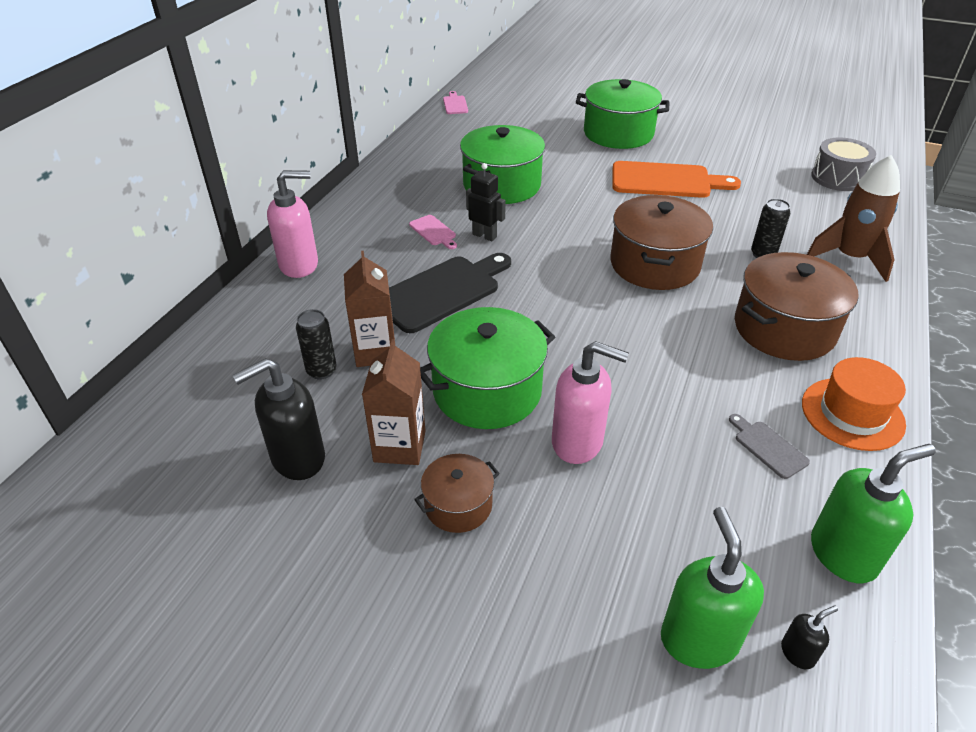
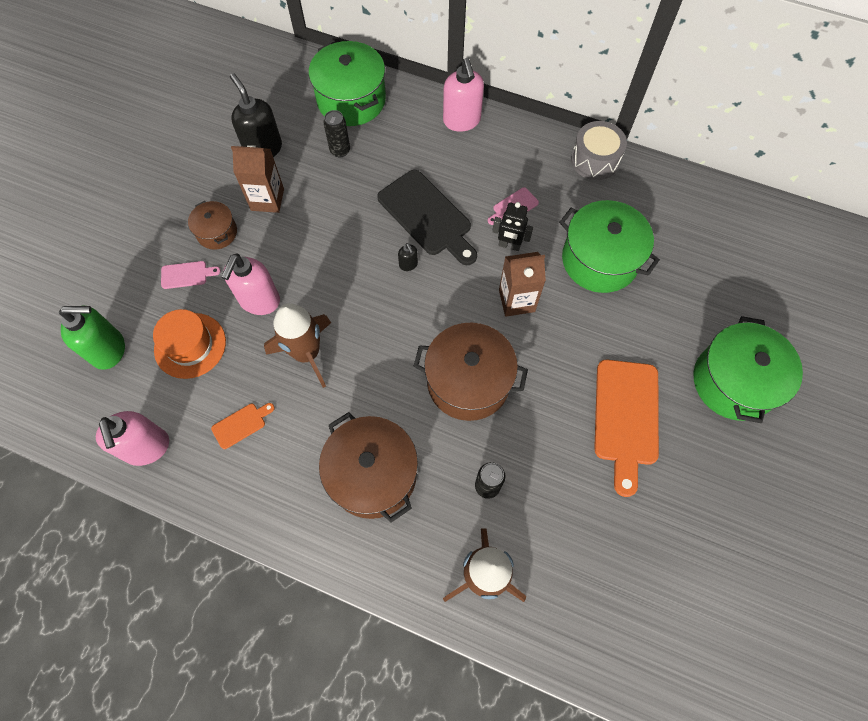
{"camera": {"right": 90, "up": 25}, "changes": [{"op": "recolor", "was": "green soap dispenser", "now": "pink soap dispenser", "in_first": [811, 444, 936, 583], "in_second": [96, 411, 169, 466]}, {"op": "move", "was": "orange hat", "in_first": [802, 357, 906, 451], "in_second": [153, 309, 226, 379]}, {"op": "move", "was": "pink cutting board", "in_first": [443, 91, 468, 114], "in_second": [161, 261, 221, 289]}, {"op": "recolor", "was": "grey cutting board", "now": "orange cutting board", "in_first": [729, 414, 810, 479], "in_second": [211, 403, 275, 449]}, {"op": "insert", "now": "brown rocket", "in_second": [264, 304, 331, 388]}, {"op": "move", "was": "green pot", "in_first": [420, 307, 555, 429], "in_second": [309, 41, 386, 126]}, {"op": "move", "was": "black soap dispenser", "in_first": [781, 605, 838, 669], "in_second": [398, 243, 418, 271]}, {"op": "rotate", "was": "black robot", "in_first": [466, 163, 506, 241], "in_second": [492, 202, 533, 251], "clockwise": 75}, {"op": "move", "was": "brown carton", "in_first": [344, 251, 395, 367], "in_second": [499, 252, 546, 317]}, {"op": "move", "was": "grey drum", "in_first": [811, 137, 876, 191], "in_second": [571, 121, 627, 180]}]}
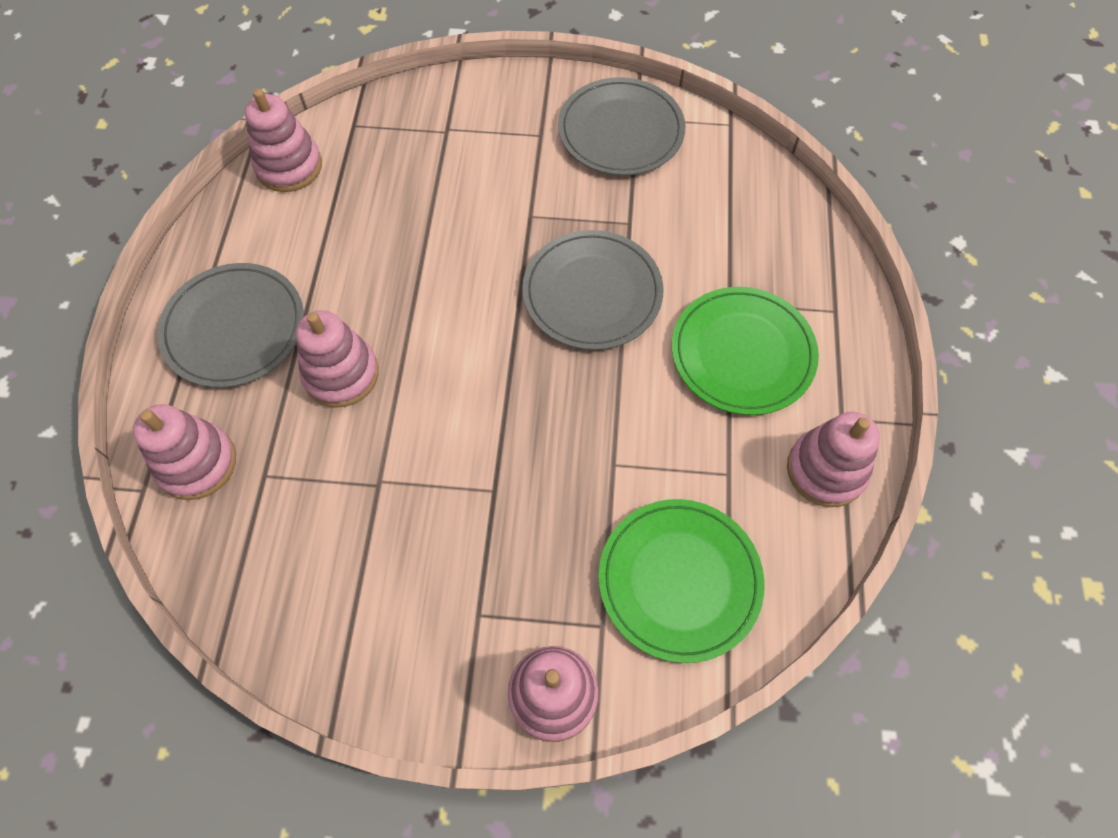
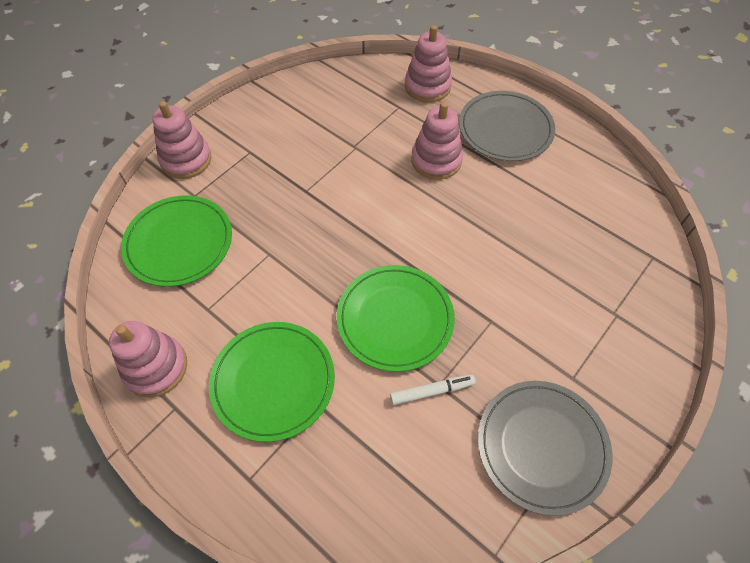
{"camera": {"right": 125, "up": -5}, "changes": [{"op": "recolor", "was": "grey plate", "now": "green plate", "in_first": [522, 230, 663, 350], "in_second": [337, 265, 455, 372]}, {"op": "insert", "now": "white marker", "in_second": [390, 375, 476, 405]}, {"op": "delete", "was": "pink stacking toy", "in_first": [245, 89, 322, 192]}]}
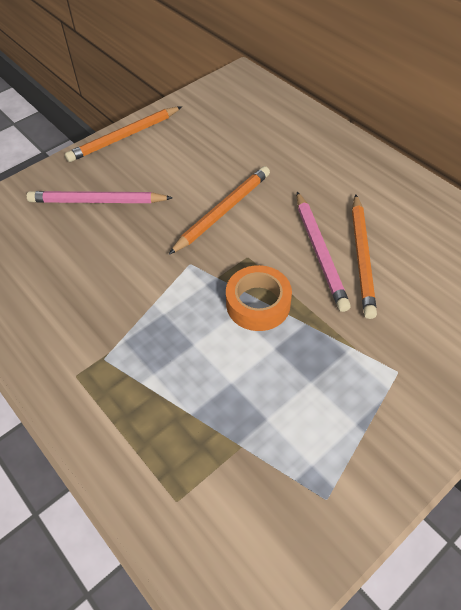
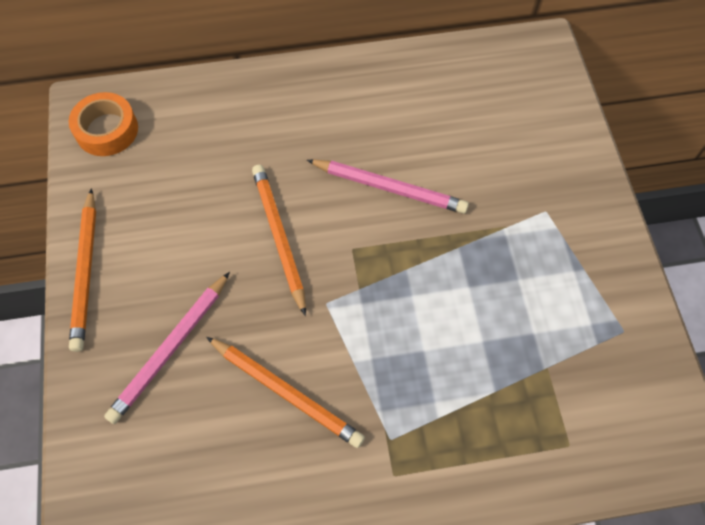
{"camera": {"right": -60, "up": 10}, "changes": [{"op": "move", "was": "orange tape", "in_first": [226, 265, 292, 331], "in_second": [69, 92, 138, 156]}, {"op": "move", "was": "orange pencil", "in_first": [352, 194, 377, 319], "in_second": [206, 337, 365, 448]}]}
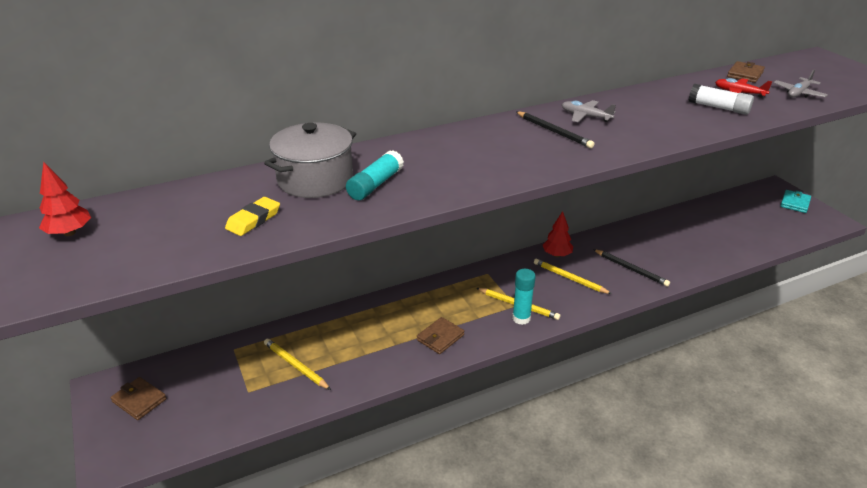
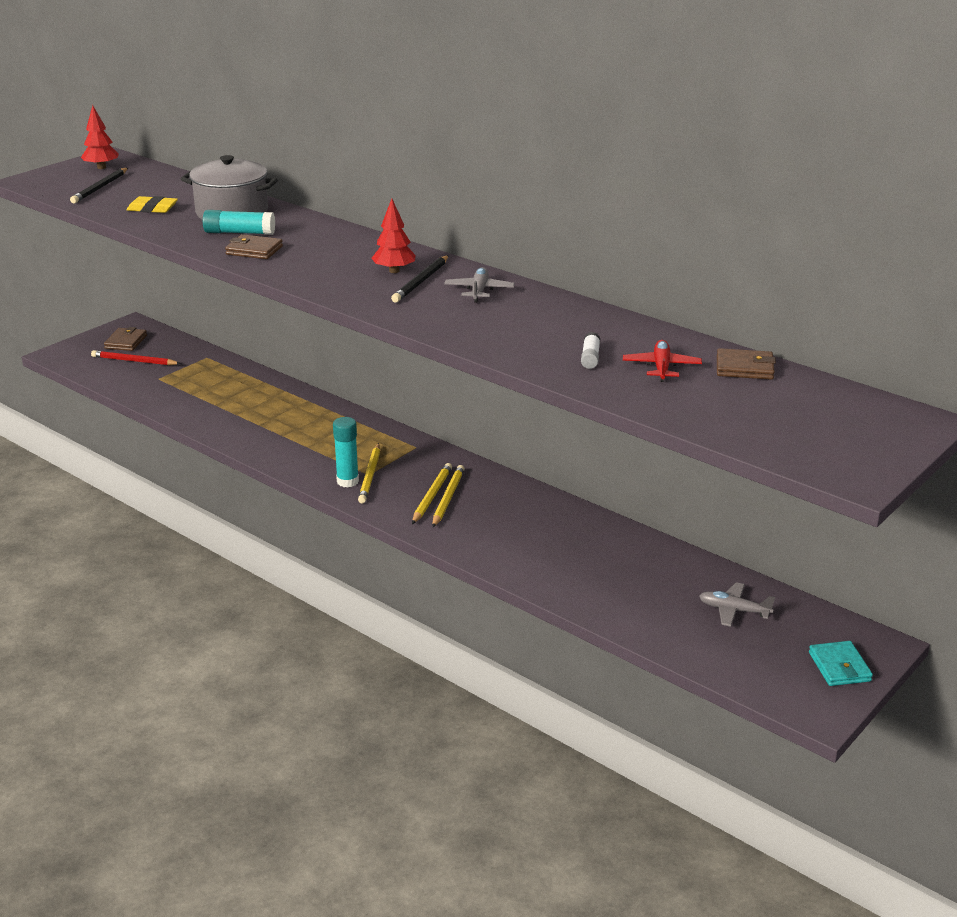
{"camera": {"right": 65, "up": -5}, "changes": [{"op": "move", "was": "black pencil", "in_first": [593, 249, 670, 287], "in_second": [70, 168, 128, 204]}, {"op": "insert", "now": "red pencil", "in_second": [91, 350, 181, 365]}, {"op": "move", "was": "brown wallet", "in_first": [417, 317, 464, 354], "in_second": [225, 234, 283, 259]}, {"op": "move", "was": "red tree", "in_first": [543, 211, 573, 257], "in_second": [371, 199, 415, 273]}, {"op": "move", "was": "yellow pencil", "in_first": [264, 339, 331, 390], "in_second": [412, 463, 452, 524]}, {"op": "resize", "was": "white glue stick", "in_first": [689, 84, 754, 115], "in_second": [581, 332, 600, 369], "ratio": 0.62}, {"op": "move", "was": "grey plane", "in_first": [773, 69, 828, 98], "in_second": [699, 582, 775, 627]}, {"op": "rotate", "was": "turquoise wallet", "in_first": [780, 190, 811, 213], "in_second": [809, 641, 873, 686], "clockwise": 75}]}
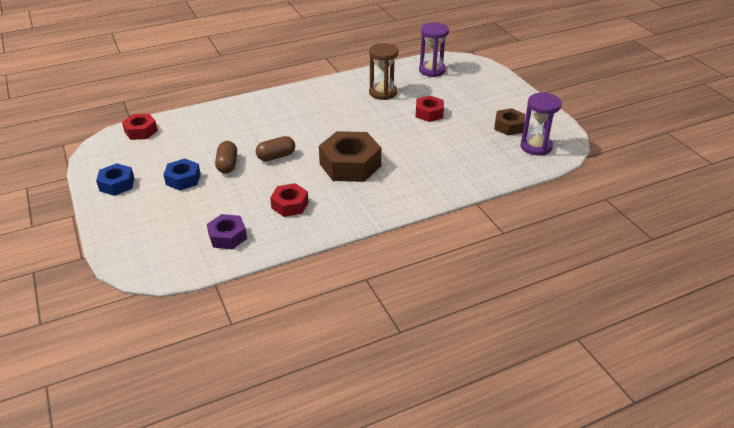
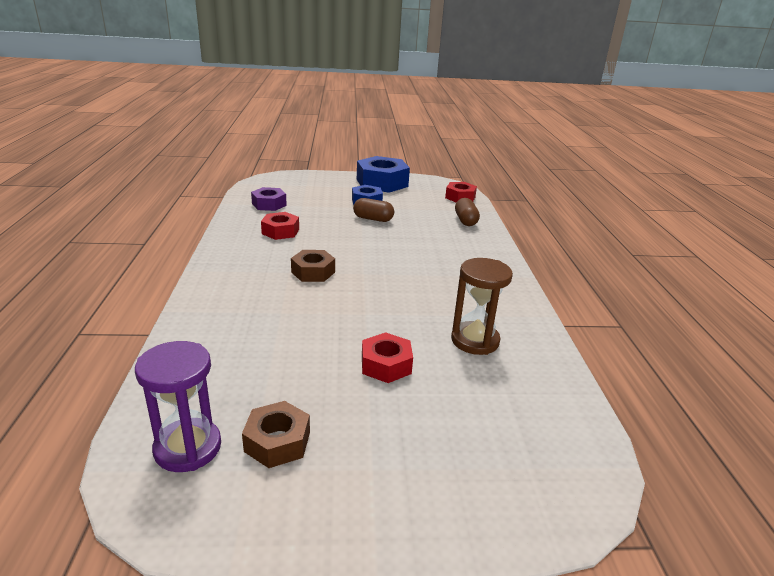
{"camera": {"right": 110, "up": -10}, "changes": [{"op": "resize", "was": "brown nut", "in_first": [319, 131, 381, 182], "in_second": [291, 250, 335, 282], "ratio": 0.57}, {"op": "resize", "was": "blue nut", "in_first": [96, 163, 134, 196], "in_second": [357, 156, 410, 193], "ratio": 1.76}, {"op": "move", "was": "brown capsule", "in_first": [256, 136, 295, 161], "in_second": [455, 198, 480, 226]}, {"op": "delete", "was": "purple hourglass", "in_first": [419, 23, 449, 77]}]}
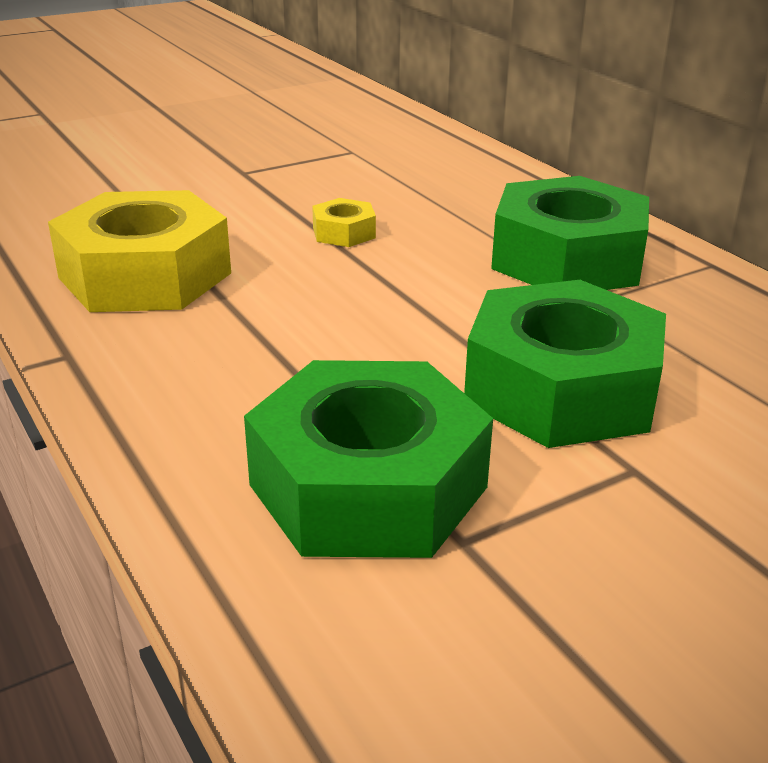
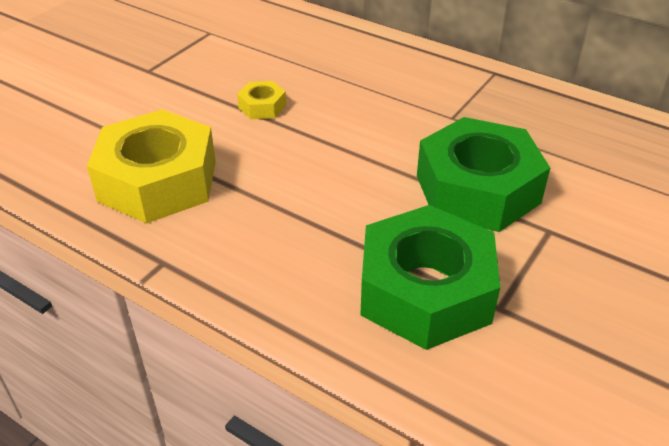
{"camera": {"right": -25, "up": 10}, "changes": [{"op": "delete", "was": "green nut", "in_first": [491, 176, 649, 290]}]}
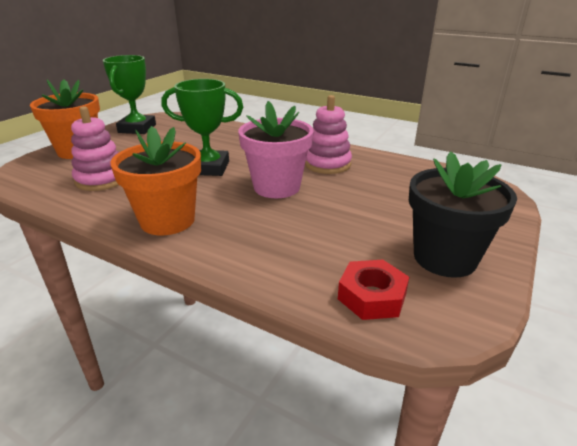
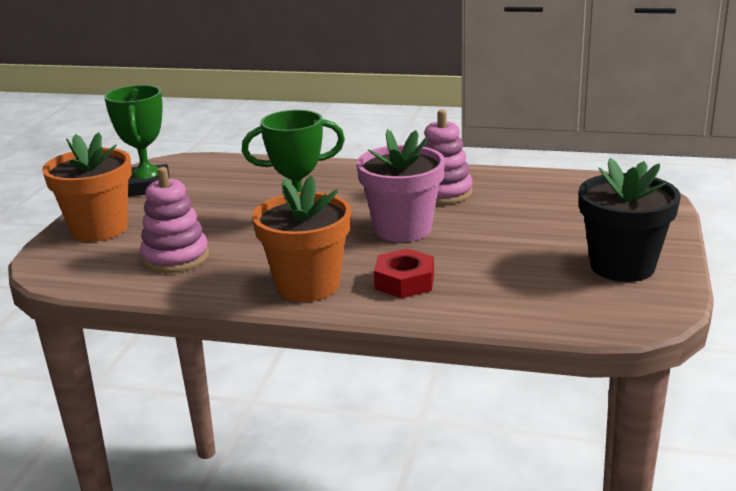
{"camera": {"right": -15, "up": -5}, "changes": [{"op": "move", "was": "red nut", "in_first": [338, 260, 409, 320], "in_second": [374, 248, 434, 298]}]}
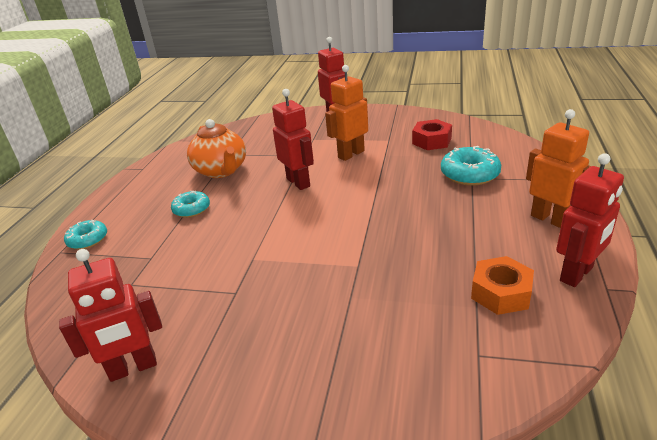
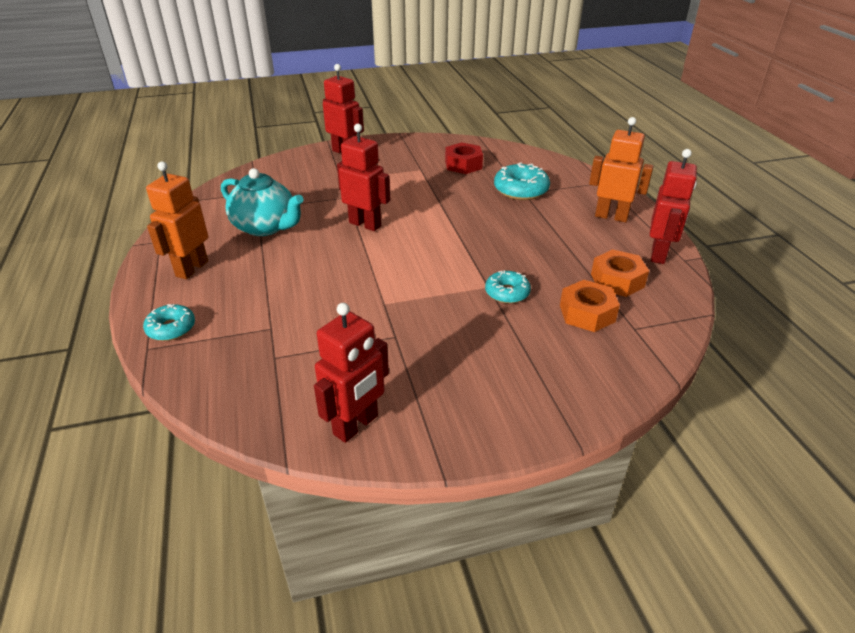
{"camera": {"right": -30, "up": 5}, "changes": [{"op": "move", "was": "orange robot", "in_first": [325, 65, 368, 161], "in_second": [146, 161, 208, 279]}, {"op": "recolor", "was": "orange teapot", "now": "turquoise teapot", "in_first": [187, 119, 246, 178], "in_second": [221, 168, 304, 236]}, {"op": "move", "was": "turquoise donut", "in_first": [171, 191, 210, 218], "in_second": [485, 271, 531, 304]}, {"op": "insert", "now": "orange nut", "in_second": [560, 280, 620, 332]}]}
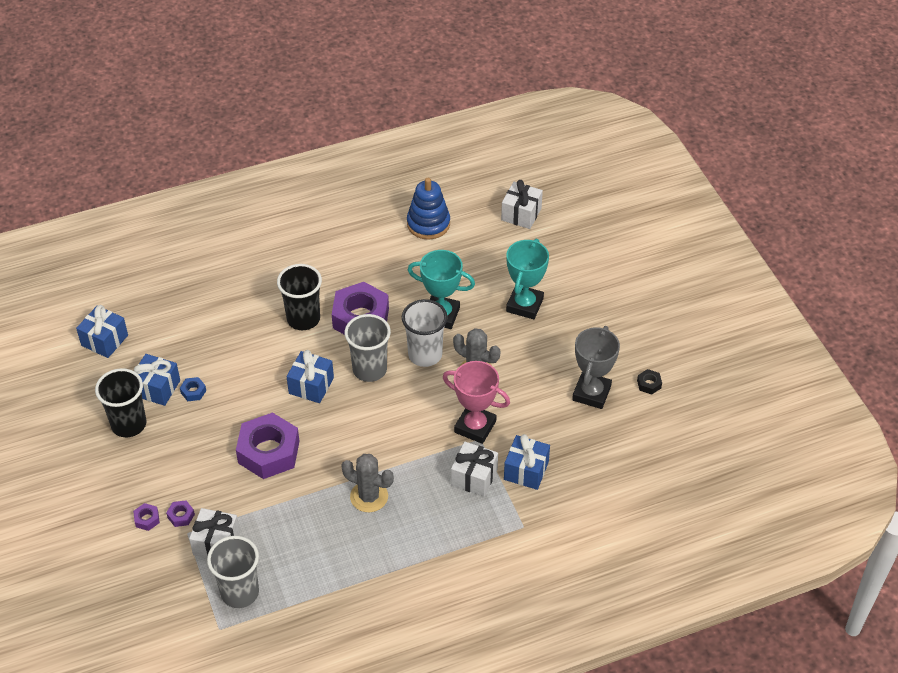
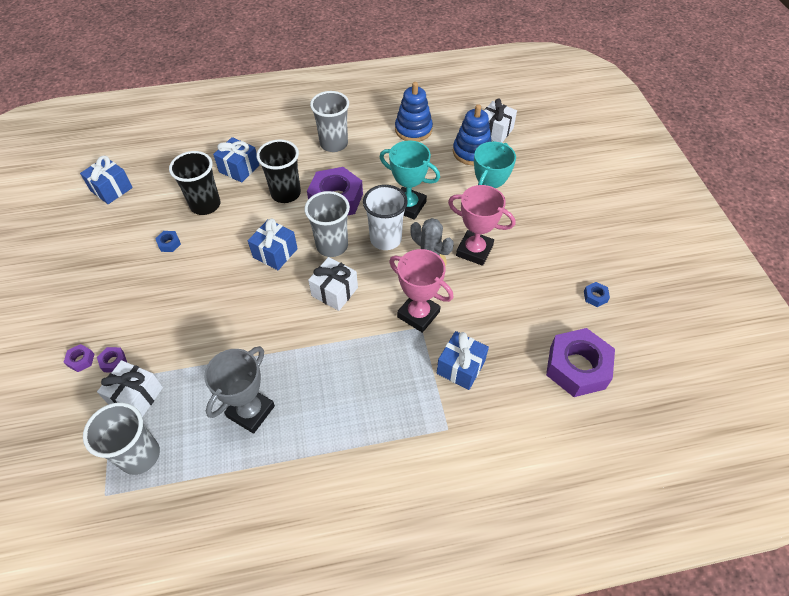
{"camera": {"right": 10, "up": 5}, "changes": [{"op": "move", "was": "black cup", "in_first": [95, 368, 146, 437], "in_second": [169, 151, 221, 215]}, {"op": "move", "was": "grey trophy", "in_first": [572, 326, 620, 409], "in_second": [204, 346, 275, 434]}, {"op": "move", "was": "blue gift", "in_first": [134, 354, 180, 406], "in_second": [213, 137, 259, 183]}, {"op": "move", "was": "white gift", "in_first": [451, 441, 498, 497], "in_second": [308, 257, 358, 311]}, {"op": "insert", "now": "grey cup", "in_second": [310, 91, 349, 152]}, {"op": "insert", "now": "pink trophy", "in_second": [448, 185, 515, 266]}, {"op": "insert", "now": "blue stacking toy", "in_second": [453, 104, 491, 165]}, {"op": "move", "was": "purple nut", "in_first": [236, 412, 299, 479], "in_second": [546, 328, 615, 397]}, {"op": "recolor", "was": "black nut", "now": "blue nut", "in_first": [637, 369, 662, 394], "in_second": [584, 282, 610, 307]}, {"op": "delete", "was": "grey cactus", "in_first": [341, 454, 394, 512]}]}
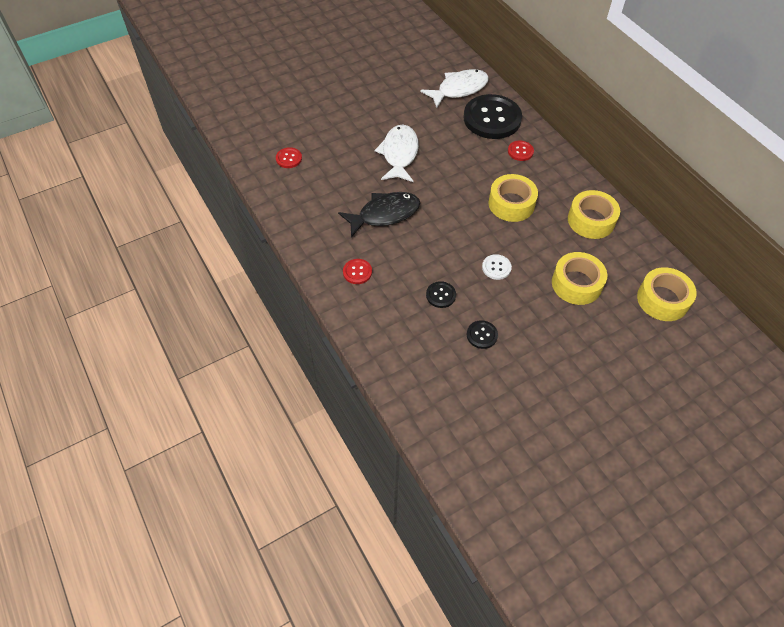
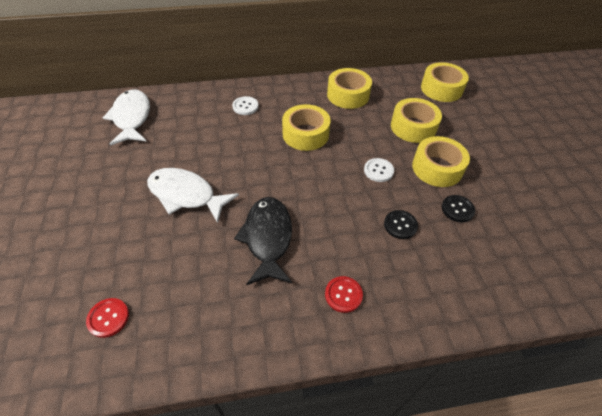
{"camera": {"right": -70, "up": -5}, "changes": [{"op": "recolor", "was": "red button", "now": "white button", "in_first": [508, 141, 534, 161], "in_second": [232, 96, 259, 115]}, {"op": "insert", "now": "yellow tape", "in_second": [412, 136, 470, 187]}, {"op": "delete", "was": "black button", "in_first": [464, 94, 522, 139]}]}
